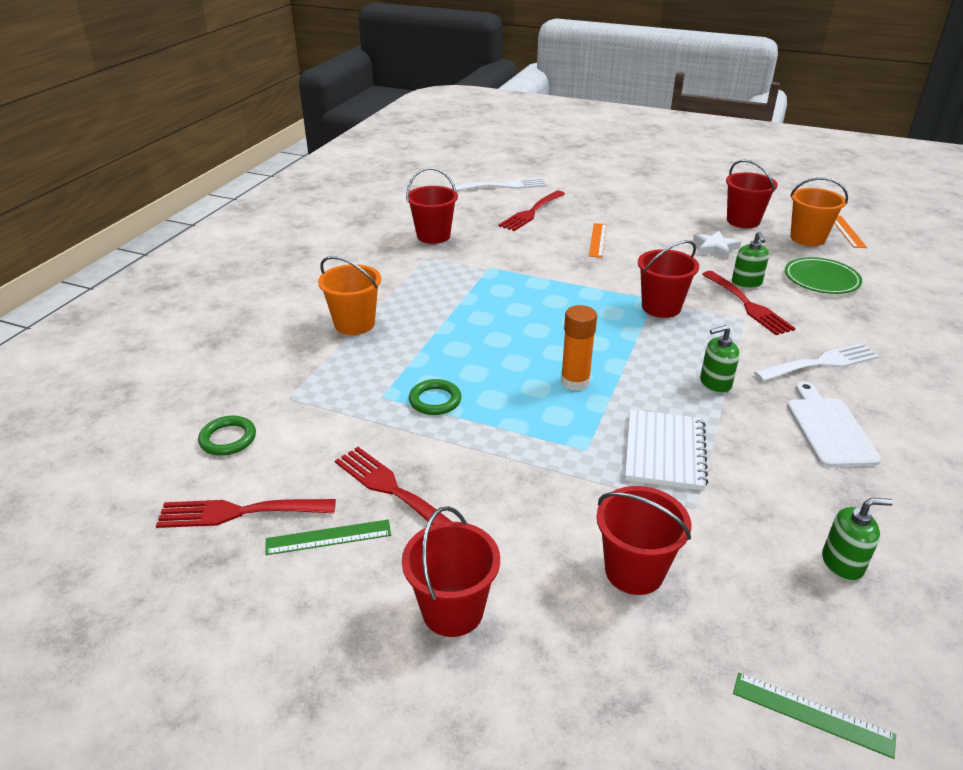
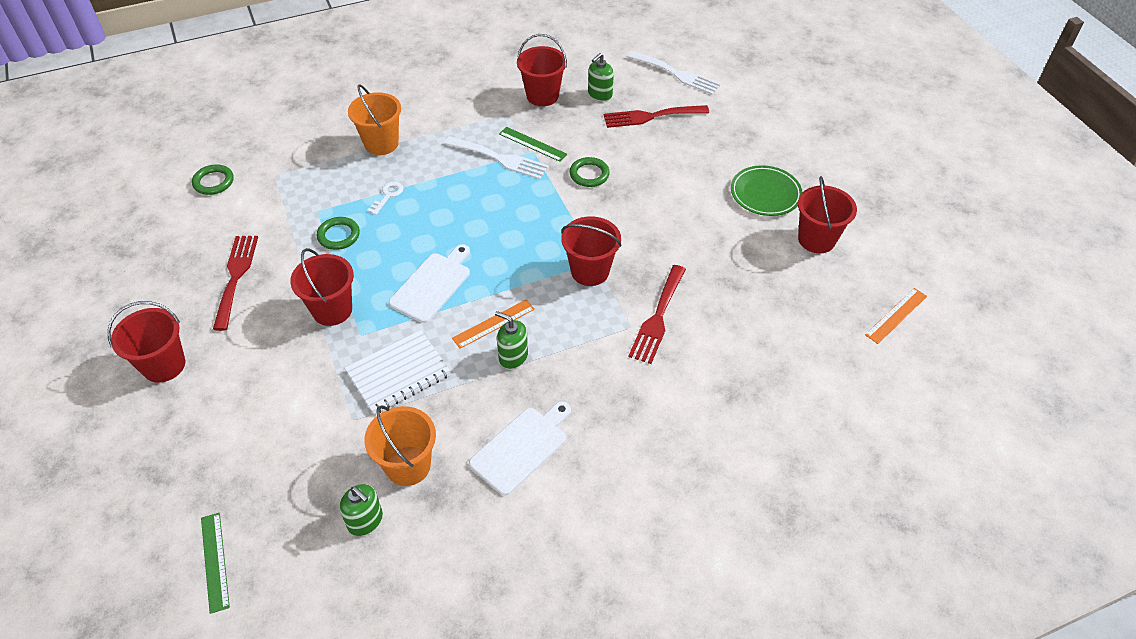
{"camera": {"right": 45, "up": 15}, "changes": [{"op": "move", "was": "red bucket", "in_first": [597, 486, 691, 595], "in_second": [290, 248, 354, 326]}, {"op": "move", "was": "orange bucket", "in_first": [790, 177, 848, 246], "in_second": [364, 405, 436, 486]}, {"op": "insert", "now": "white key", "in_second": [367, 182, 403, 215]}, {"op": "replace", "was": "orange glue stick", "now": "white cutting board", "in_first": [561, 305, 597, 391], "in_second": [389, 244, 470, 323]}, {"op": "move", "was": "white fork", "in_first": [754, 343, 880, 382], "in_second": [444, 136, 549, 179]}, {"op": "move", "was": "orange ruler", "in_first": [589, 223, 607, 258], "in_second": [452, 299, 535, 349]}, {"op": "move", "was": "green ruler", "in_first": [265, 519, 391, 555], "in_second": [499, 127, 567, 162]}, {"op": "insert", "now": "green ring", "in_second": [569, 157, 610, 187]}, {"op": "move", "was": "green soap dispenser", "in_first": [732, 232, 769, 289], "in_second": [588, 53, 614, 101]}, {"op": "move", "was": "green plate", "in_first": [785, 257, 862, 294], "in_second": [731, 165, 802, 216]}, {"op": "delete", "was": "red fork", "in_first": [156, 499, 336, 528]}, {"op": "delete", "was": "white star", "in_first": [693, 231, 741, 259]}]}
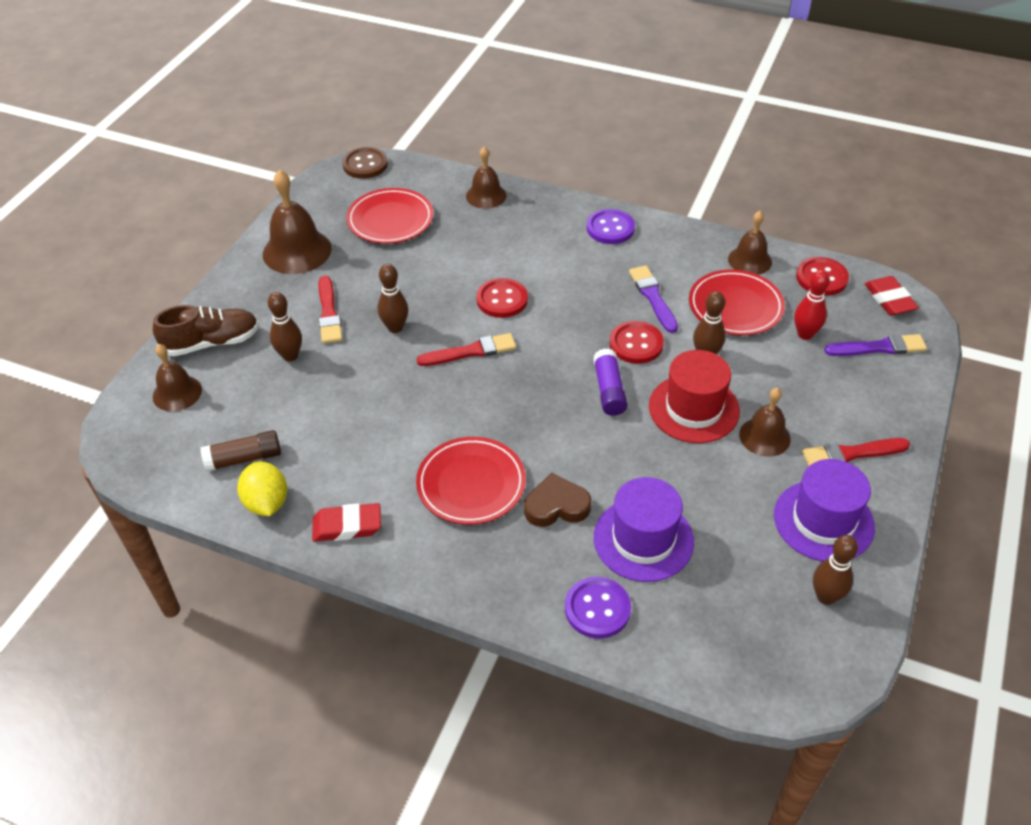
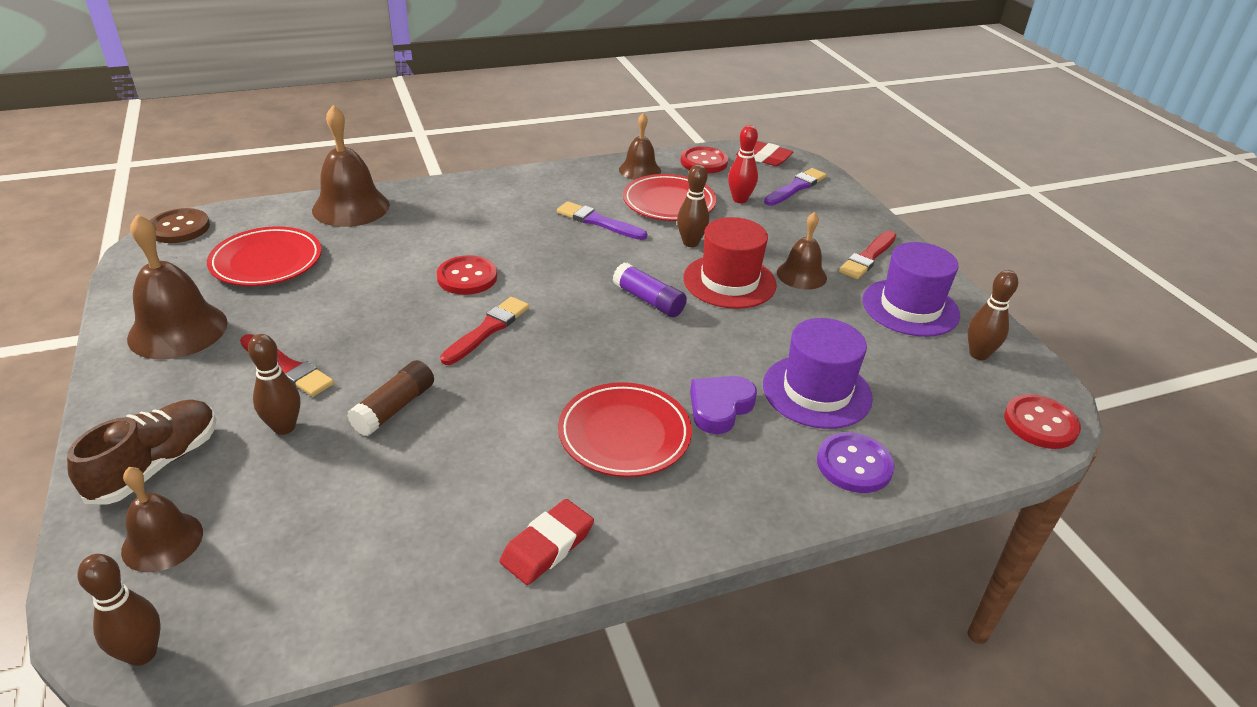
{"camera": {"right": -45, "up": -10}, "changes": [{"op": "move", "was": "brown bowling pin", "in_first": [378, 264, 409, 333], "in_second": [78, 554, 161, 666]}, {"op": "resize", "was": "brown bell", "in_first": [466, 147, 507, 209], "in_second": [312, 105, 390, 227], "ratio": 1.6}, {"op": "move", "was": "brown glue stick", "in_first": [200, 430, 281, 472], "in_second": [347, 360, 434, 436]}, {"op": "recolor", "was": "brown heart", "now": "purple heart", "in_first": [524, 473, 591, 527], "in_second": [690, 376, 757, 434]}, {"op": "move", "was": "red button", "in_first": [610, 321, 664, 364], "in_second": [1004, 394, 1081, 449]}, {"op": "delete", "was": "yellow lemon", "in_first": [237, 462, 287, 516]}, {"op": "delete", "was": "purple button", "in_first": [587, 209, 635, 244]}]}
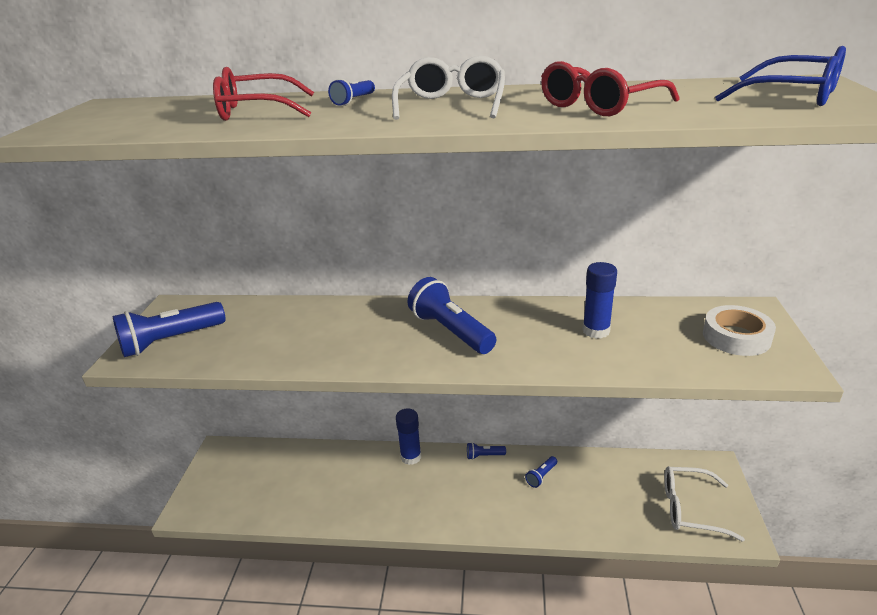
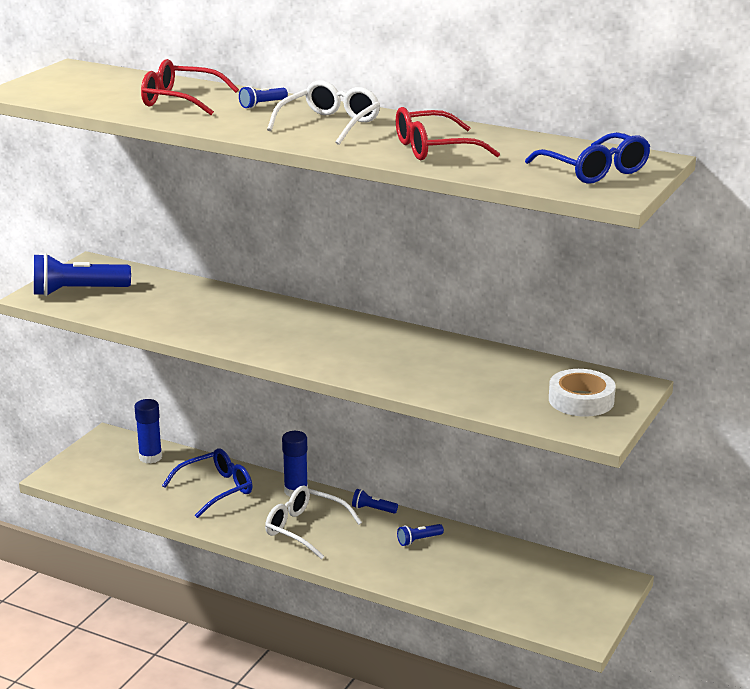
{"camera": {"right": 20, "up": -5}, "changes": [{"op": "move", "was": "blue glue stick", "in_first": [582, 262, 617, 339], "in_second": [134, 399, 162, 463]}, {"op": "insert", "now": "blue glasses", "in_second": [162, 448, 252, 518]}, {"op": "move", "was": "white glasses", "in_first": [664, 466, 745, 541], "in_second": [265, 486, 362, 559]}, {"op": "delete", "was": "blue flashlight", "in_first": [407, 277, 496, 354]}]}
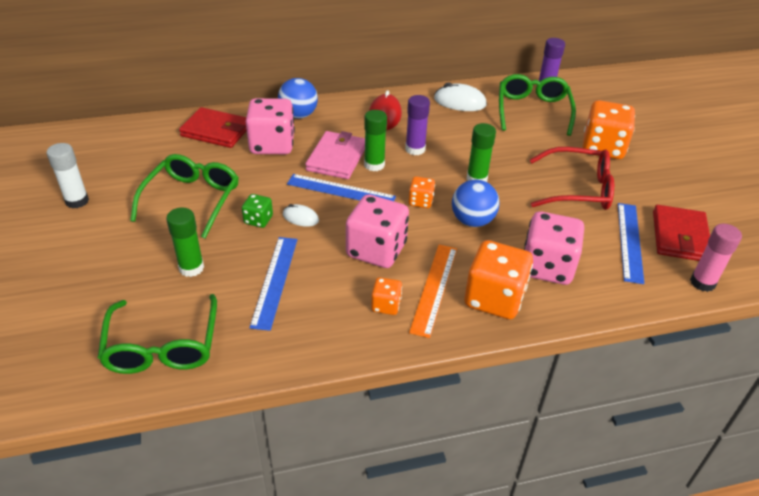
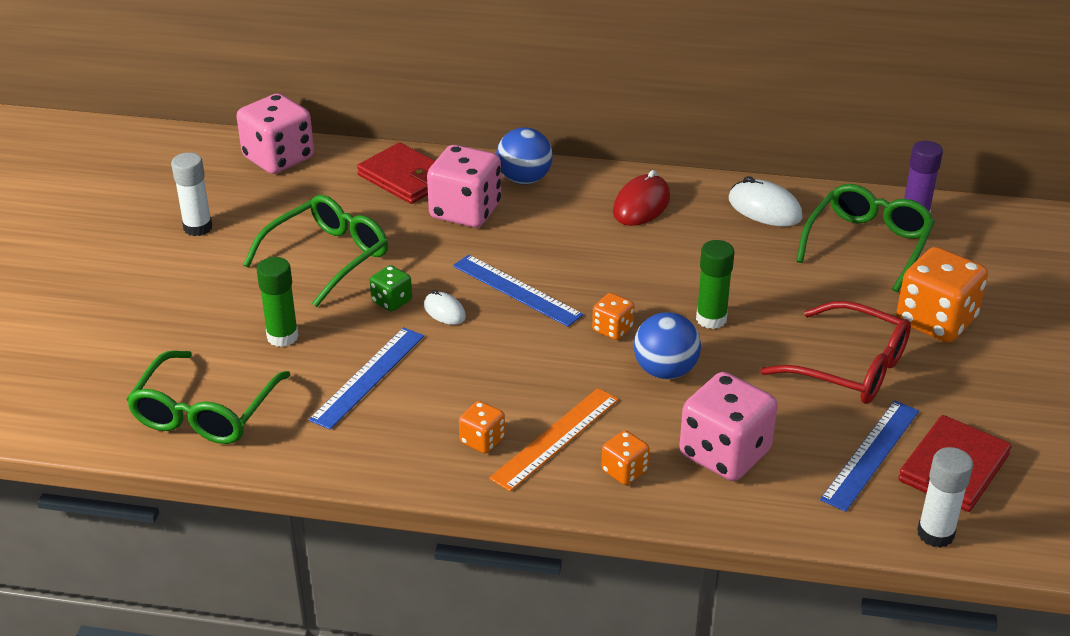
{"camera": {"right": 25, "up": -5}, "changes": [{"op": "move", "was": "pink dice", "in_first": [346, 194, 409, 268], "in_second": [236, 93, 314, 174]}, {"op": "resize", "was": "orange dice", "in_first": [464, 240, 533, 319], "in_second": [601, 430, 650, 485], "ratio": 0.49}, {"op": "recolor", "was": "pink glue stick", "now": "white glue stick", "in_first": [690, 224, 742, 292], "in_second": [917, 447, 973, 548]}, {"op": "delete", "was": "pink wallet", "in_first": [305, 131, 365, 179]}, {"op": "delete", "was": "green glue stick", "in_first": [364, 110, 387, 171]}, {"op": "delete", "was": "purple glue stick", "in_first": [405, 95, 430, 155]}]}
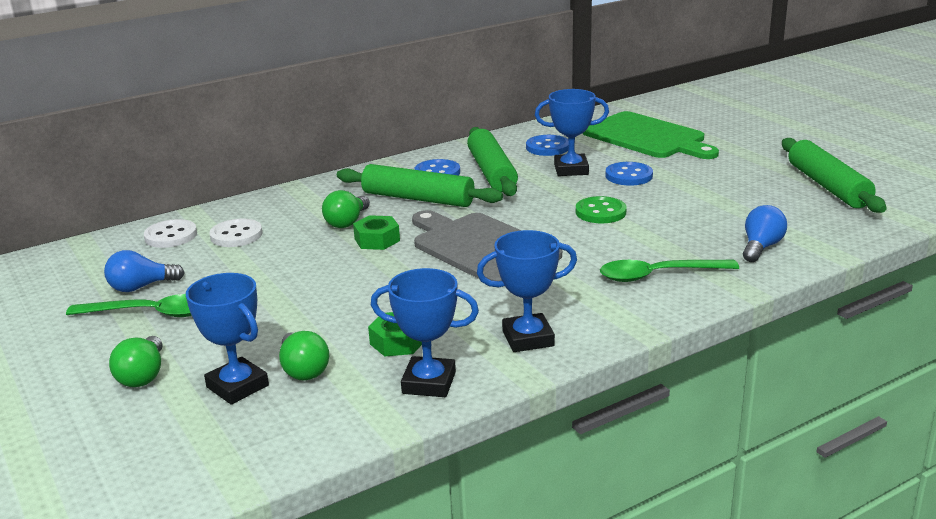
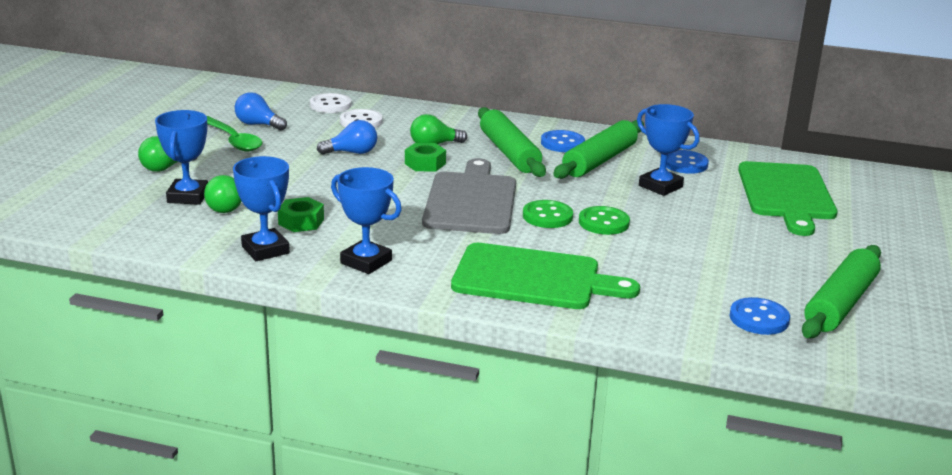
{"camera": {"right": 45, "up": 0}, "changes": [{"op": "move", "was": "blue light bulb", "in_first": [743, 205, 787, 262], "in_second": [317, 120, 377, 155]}, {"op": "replace", "was": "green spoon", "now": "green cutting board", "in_first": [600, 260, 739, 282], "in_second": [451, 243, 640, 309]}, {"op": "insert", "now": "green button", "in_second": [523, 200, 573, 228]}, {"op": "move", "was": "blue button", "in_first": [606, 162, 653, 186], "in_second": [729, 297, 790, 335]}]}
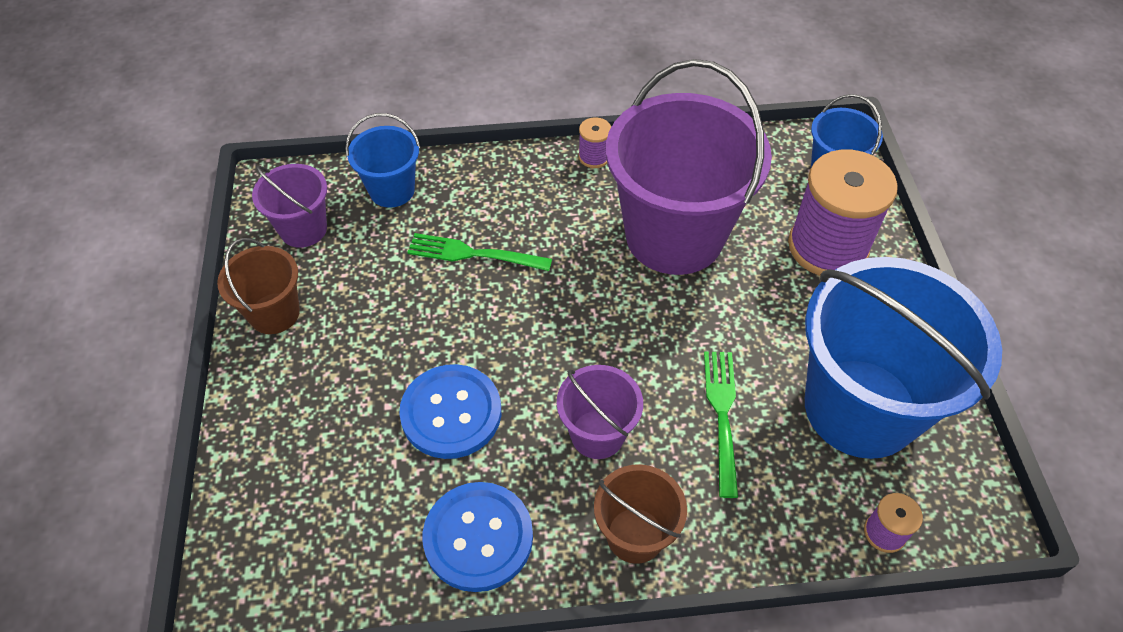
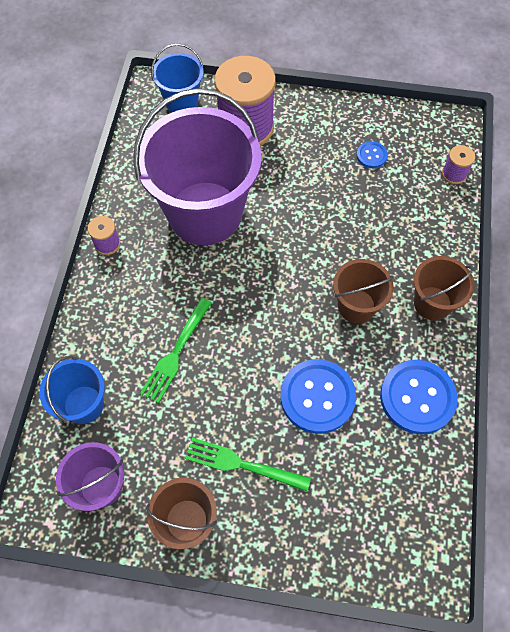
{"camera": {"right": -75, "up": 10}, "changes": [{"op": "move", "was": "green fork", "in_first": [704, 351, 738, 498], "in_second": [185, 437, 311, 491]}, {"op": "recolor", "was": "purple bucket", "now": "brown bucket", "in_first": [557, 365, 643, 459], "in_second": [333, 259, 394, 324]}, {"op": "replace", "was": "blue bucket", "now": "blue button", "in_first": [805, 257, 1002, 459], "in_second": [357, 141, 388, 168]}]}
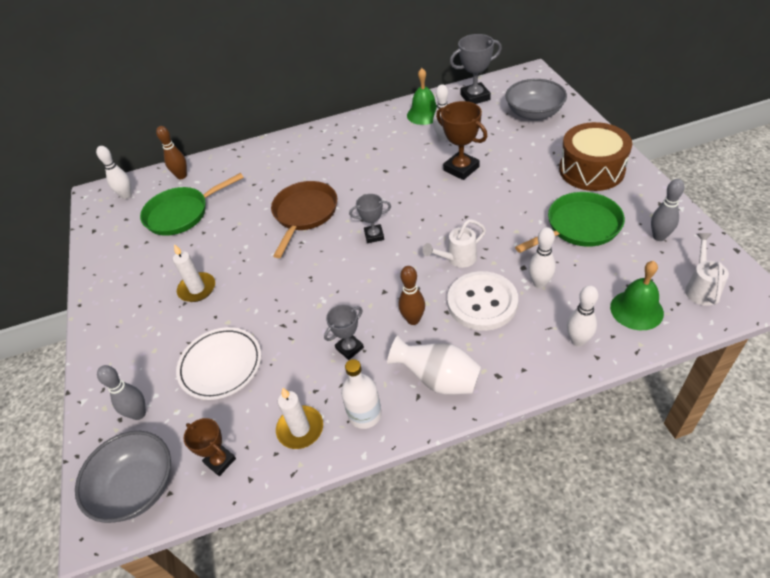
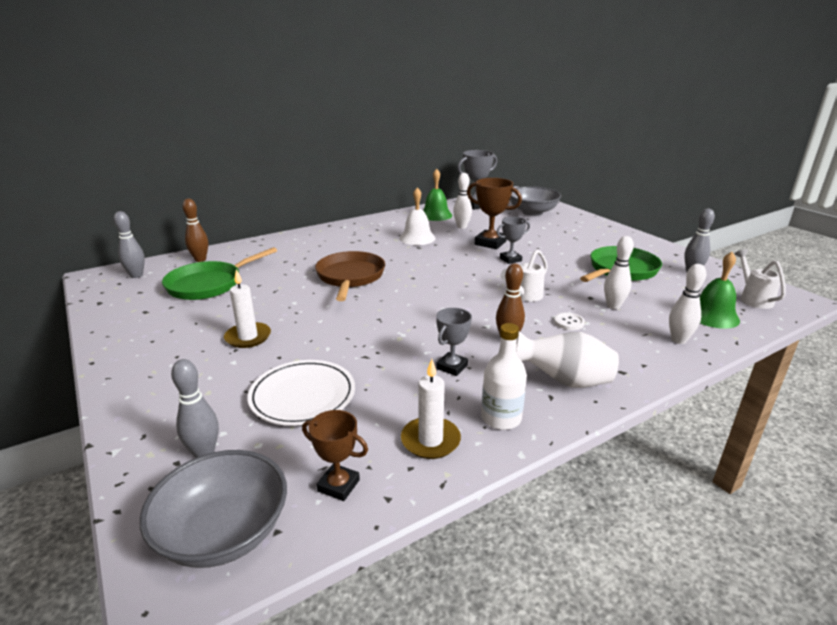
{"camera": {"right": -20, "up": -20}, "changes": [{"op": "recolor", "was": "white bowling pin", "now": "grey bowling pin", "in_first": [96, 146, 132, 199], "in_second": [114, 211, 145, 278]}, {"op": "insert", "now": "white bell", "in_second": [399, 187, 436, 245]}, {"op": "move", "was": "grey trophy", "in_first": [349, 194, 391, 243], "in_second": [496, 217, 530, 264]}, {"op": "resize", "was": "white button", "in_first": [447, 271, 518, 331], "in_second": [554, 313, 585, 330], "ratio": 0.41}, {"op": "delete", "was": "brown drum", "in_first": [559, 122, 632, 191]}]}
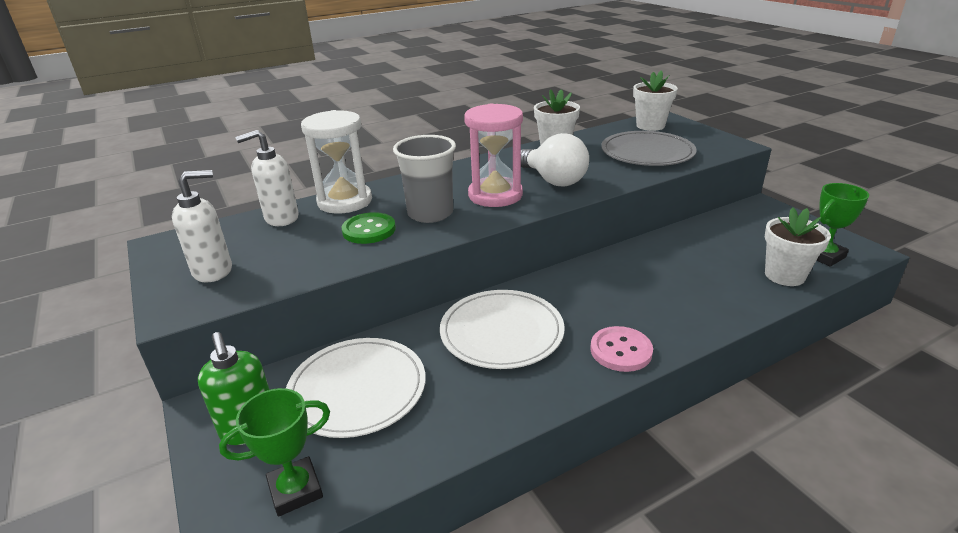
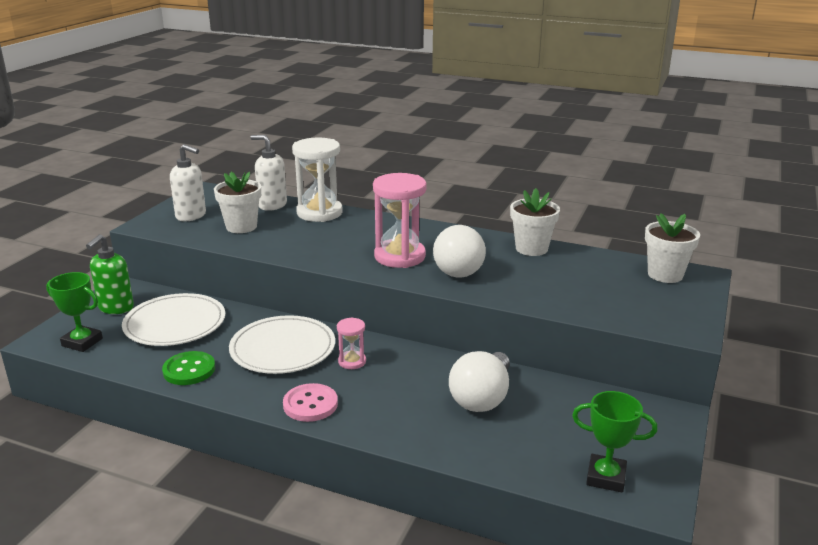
{"camera": {"right": 50, "up": -5}, "changes": [{"op": "move", "was": "green button", "in_first": [342, 212, 396, 244], "in_second": [162, 351, 215, 385]}, {"op": "move", "was": "white flower pot", "in_first": [765, 207, 831, 286], "in_second": [214, 172, 261, 233]}, {"op": "insert", "now": "pink hourglass", "in_second": [337, 317, 366, 369]}, {"op": "insert", "now": "white light bulb", "in_second": [449, 351, 510, 412]}, {"op": "delete", "was": "grey cup", "in_first": [393, 135, 456, 223]}, {"op": "delete", "was": "grey plate", "in_first": [601, 131, 697, 166]}]}
